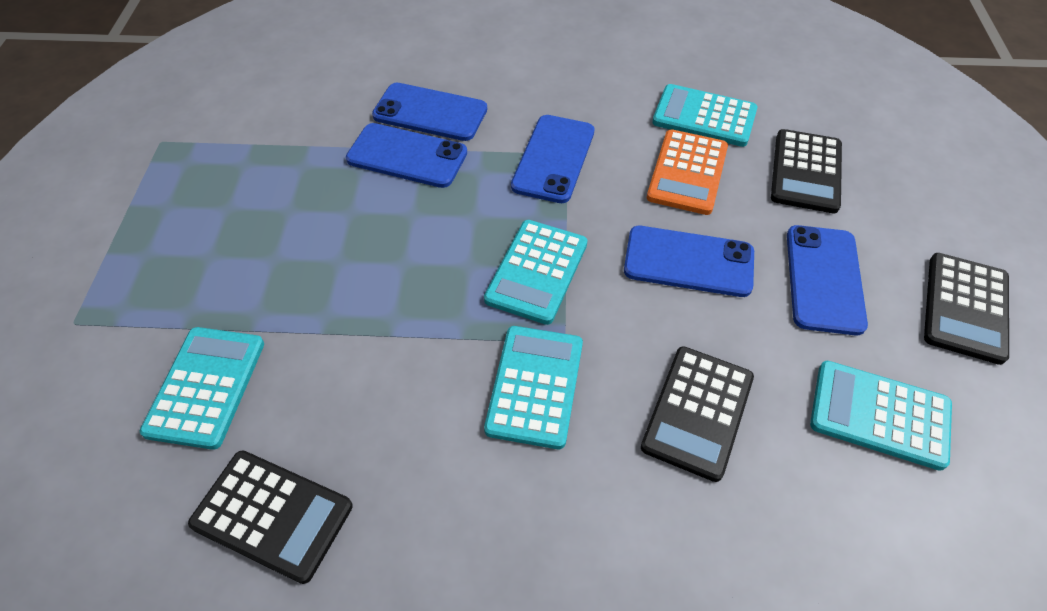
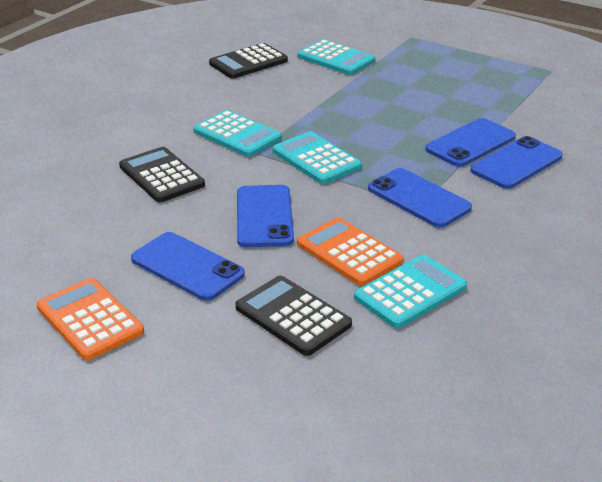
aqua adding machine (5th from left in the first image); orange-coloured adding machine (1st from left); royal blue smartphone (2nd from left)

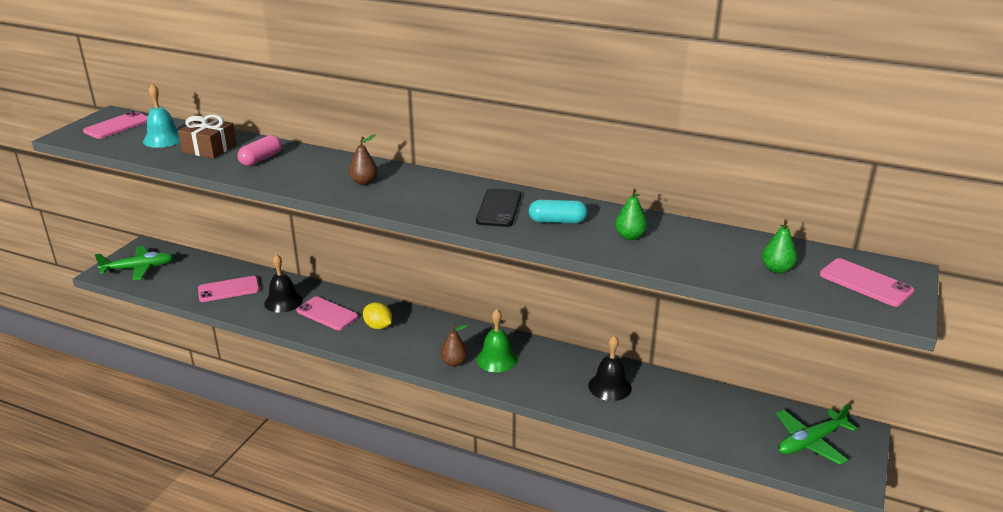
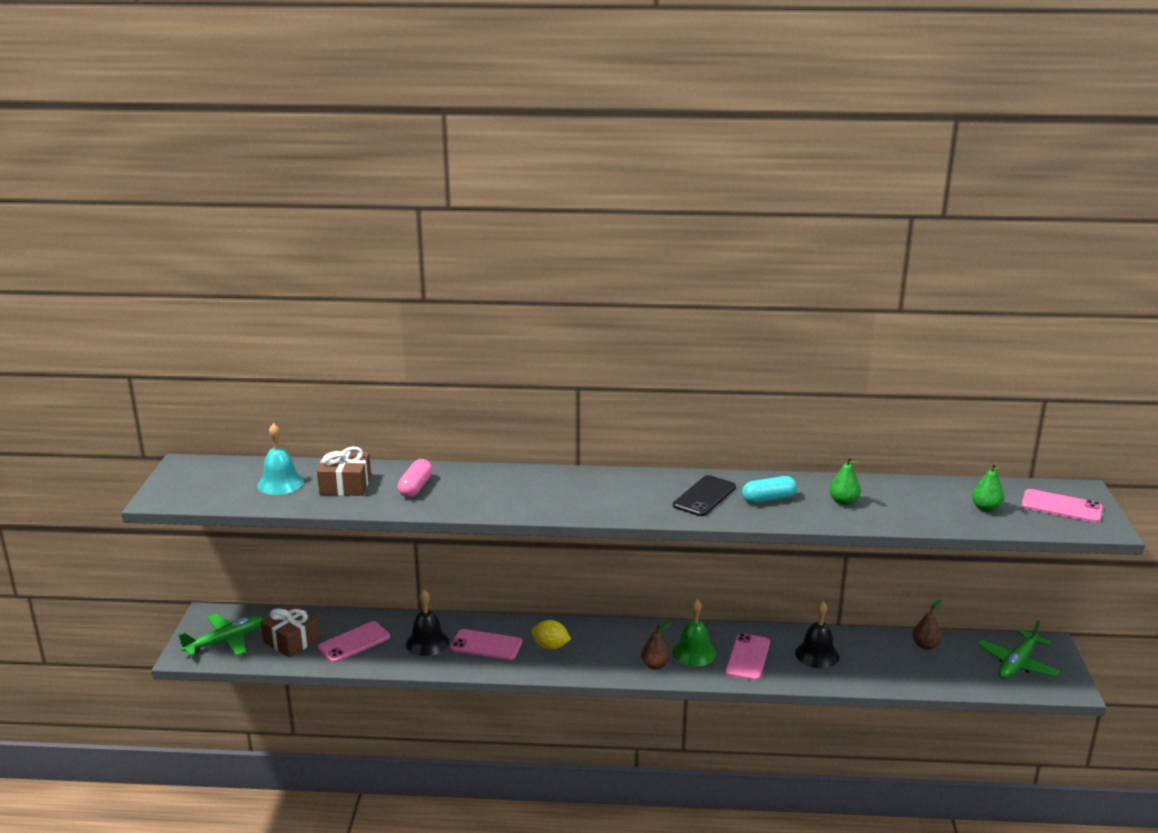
russet wrapped gift (1st from left); rose-pink smartphone (3rd from left); russet pear (2nd from left); jet-black smartphone

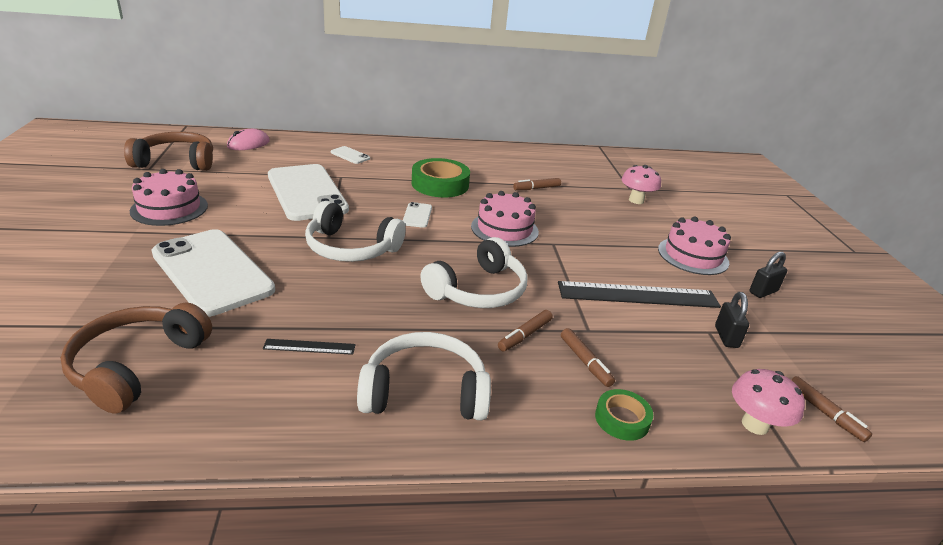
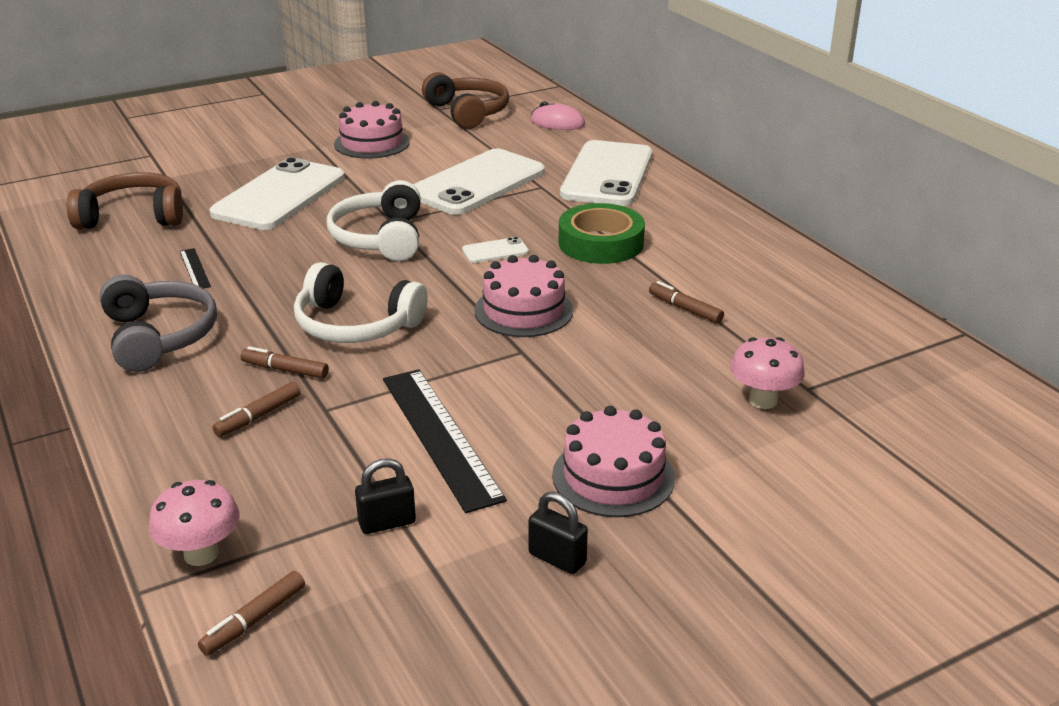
emerald roll of tape (2nd from left in the first image); ash-grey headphones; pure white smartphone (4th from left)

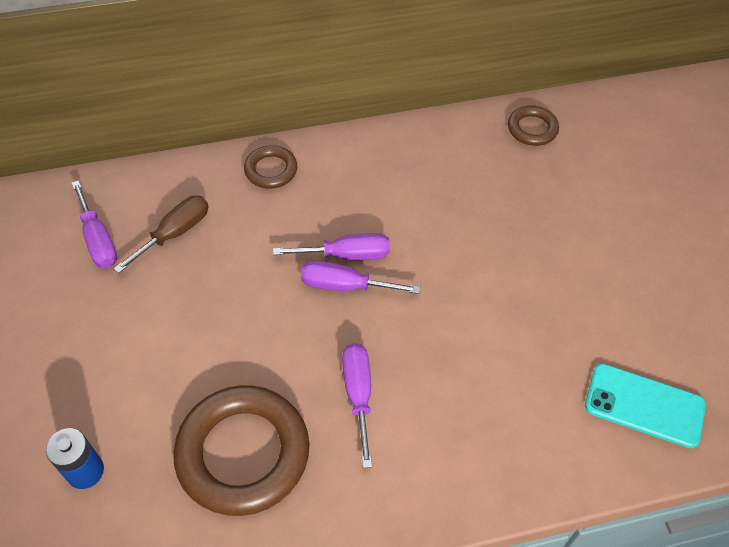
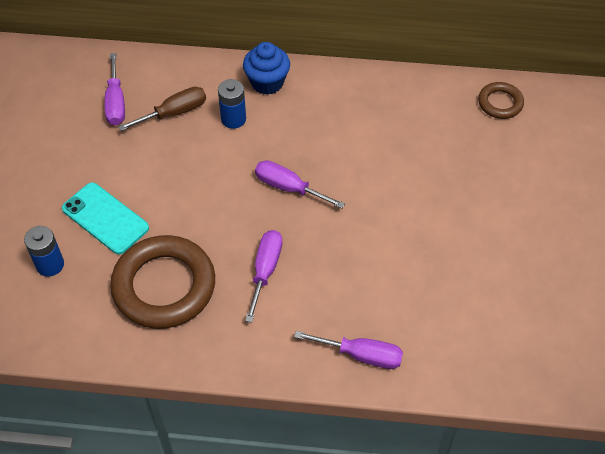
royal blue AA battery (2nd from left); violet screwdriver (4th from left); aqua smartphone; royal blue fairy cake

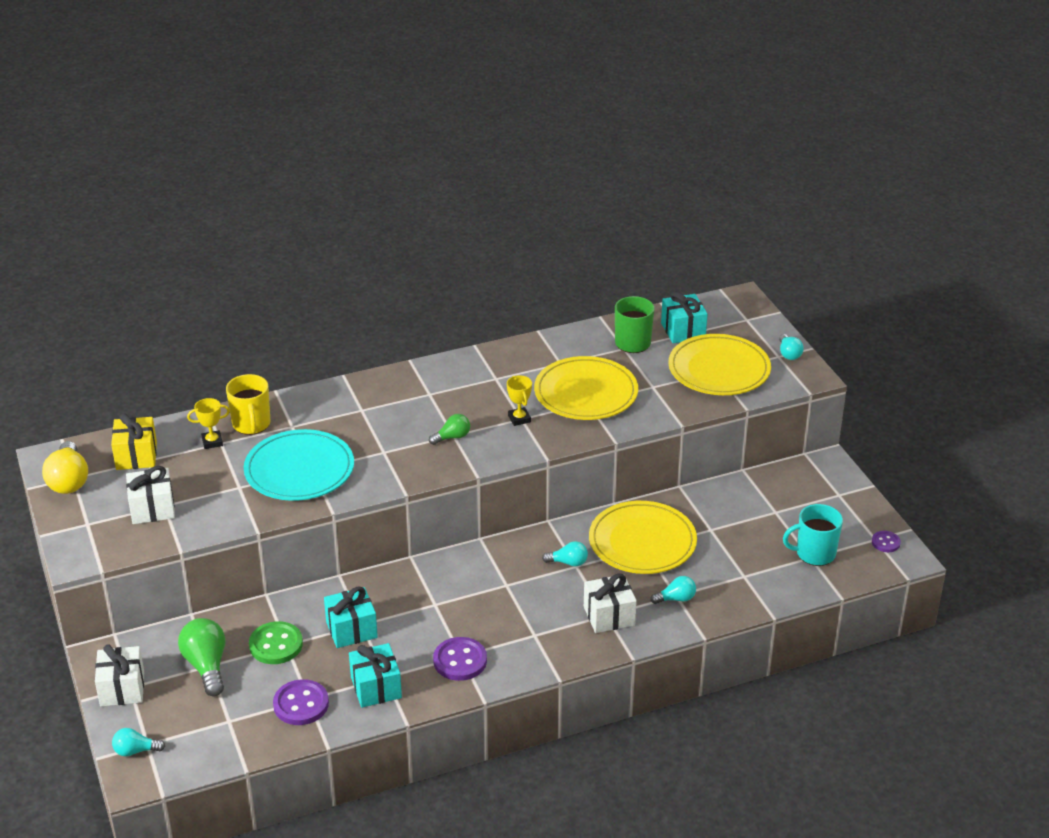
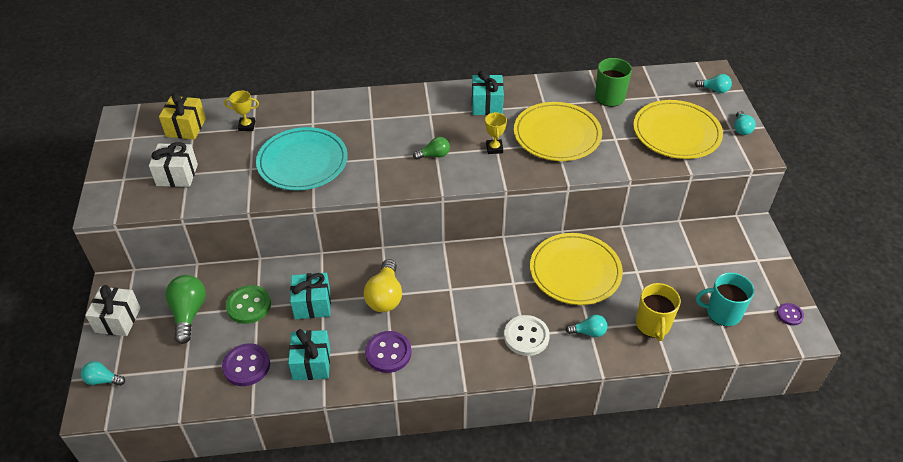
yellow light bulb; yellow mug; aqua light bulb (3rd from left); aqua wrapped gift (3rd from left); pure white shirt button

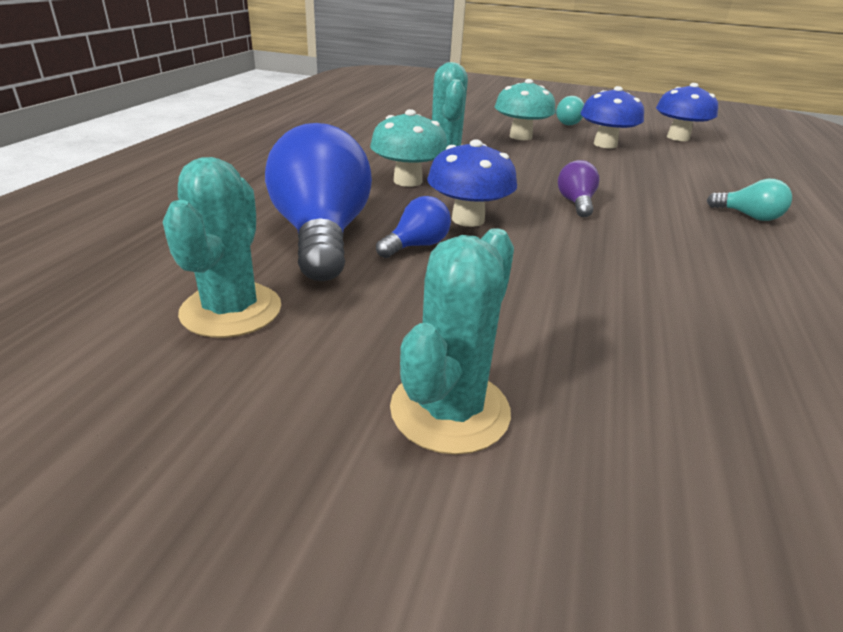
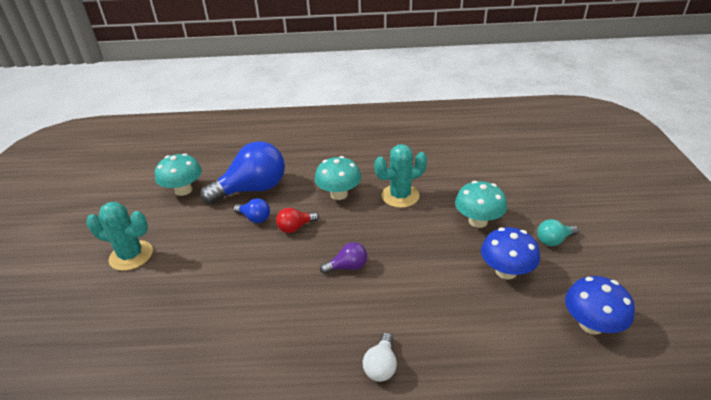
aqua toadstool (1st from left); red light bulb; pure white light bulb

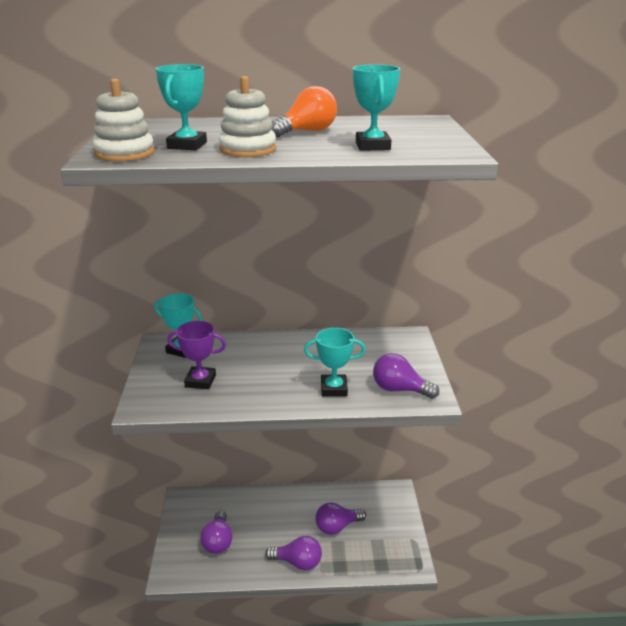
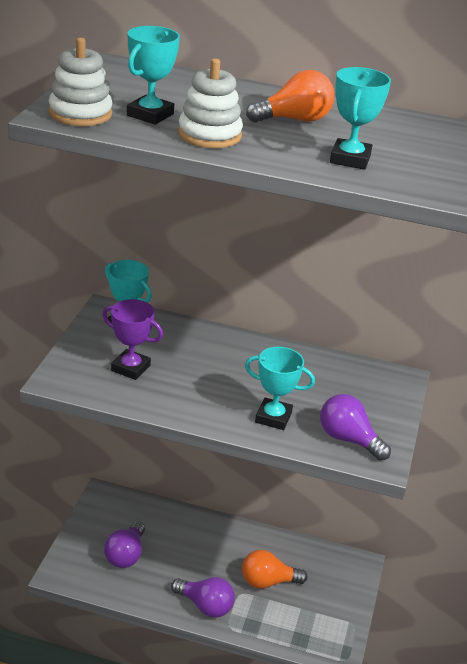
orange-coloured light bulb (1st from left)

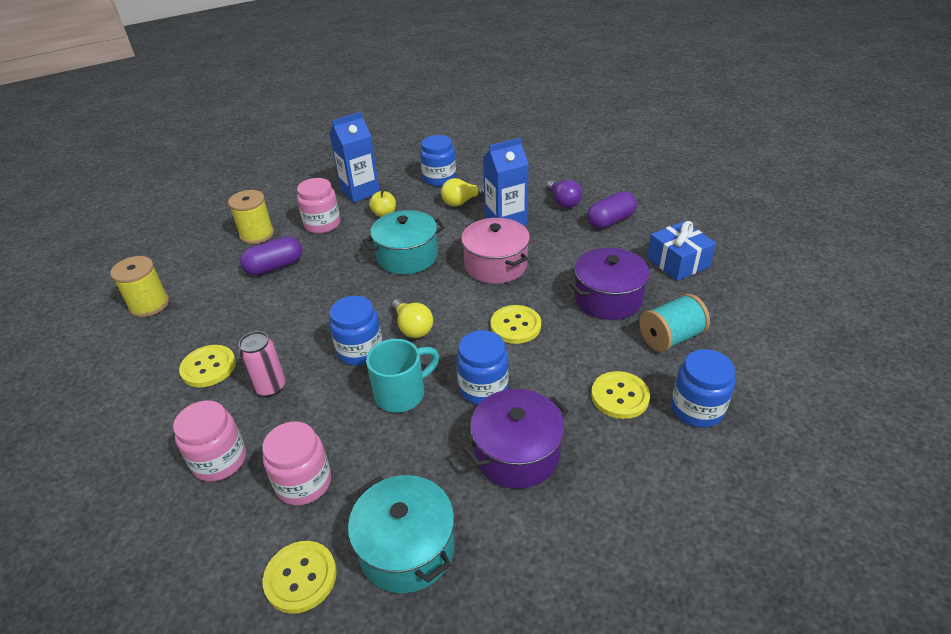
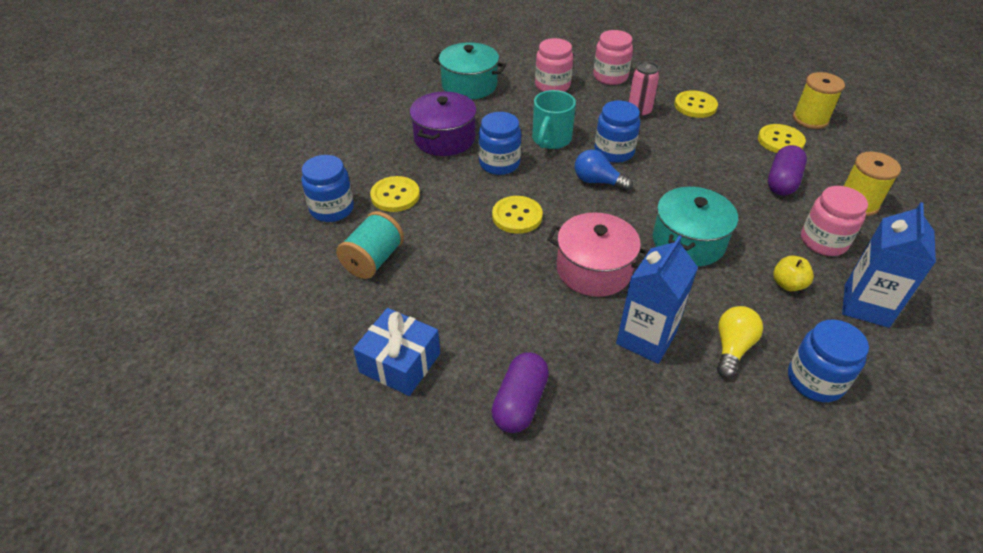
violet light bulb; violet pot (2nd from left in the first image); yellow shirt button (4th from left); royal blue light bulb

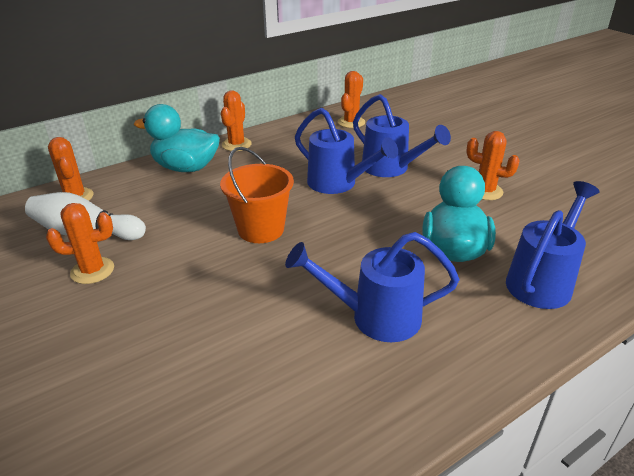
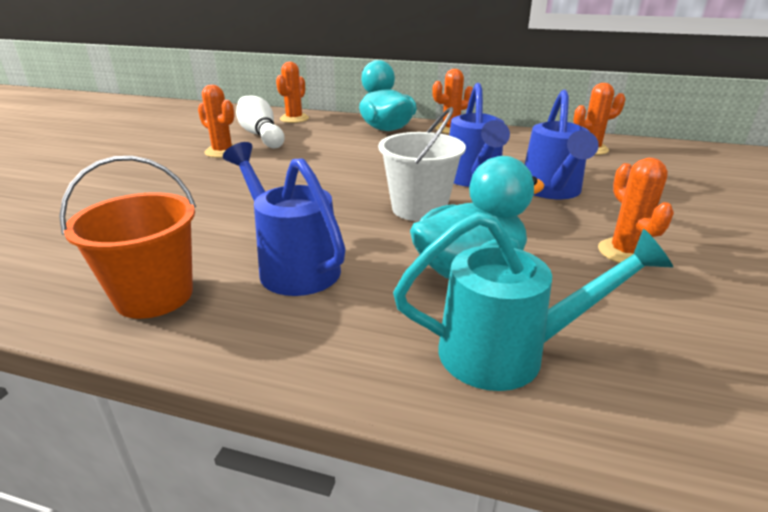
pure white sand bucket; orange-coloured sand bucket; aqua watering can

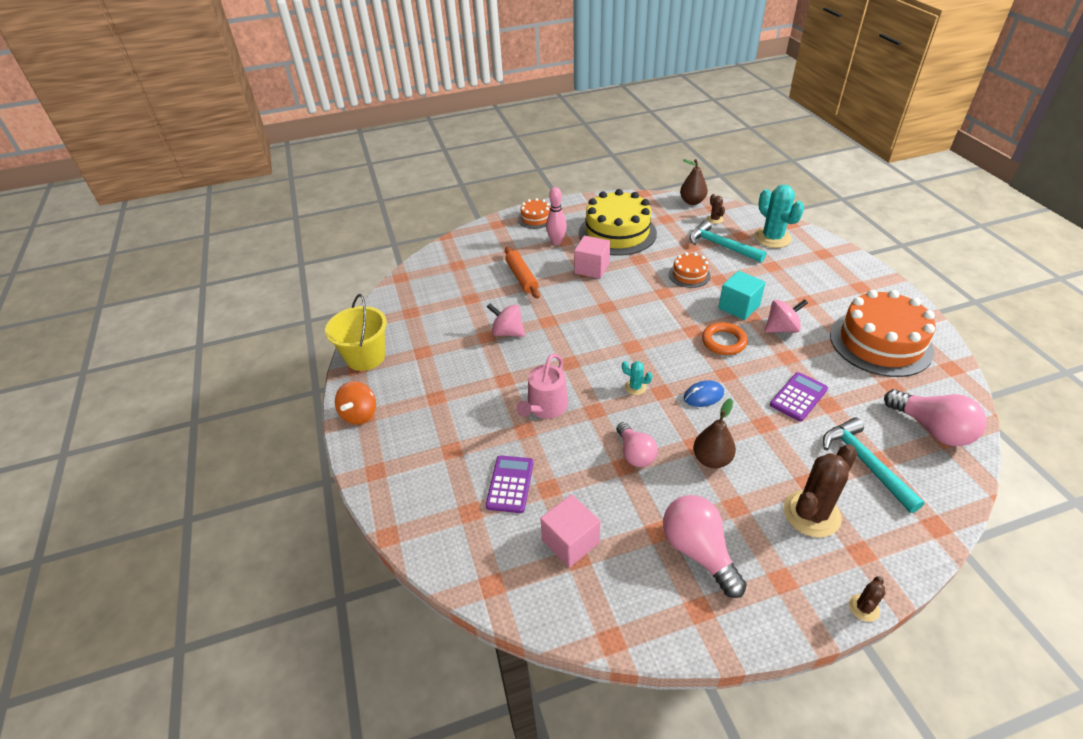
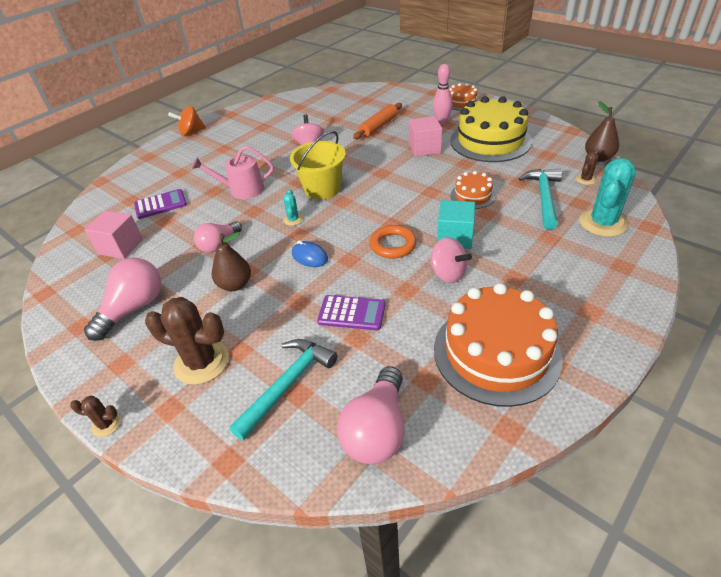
yellow sand bucket

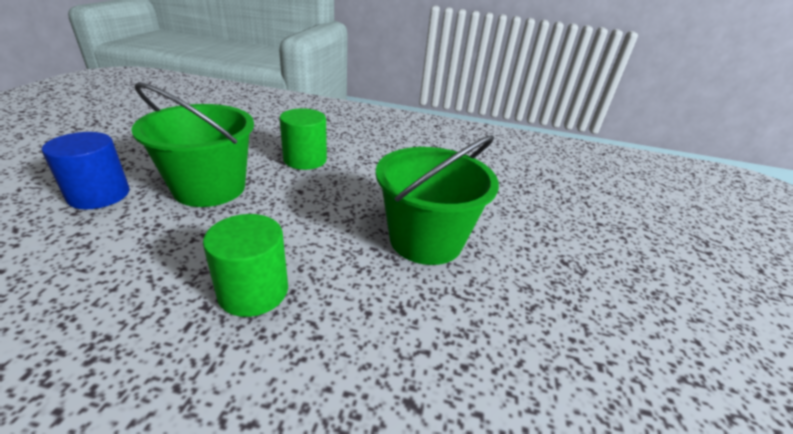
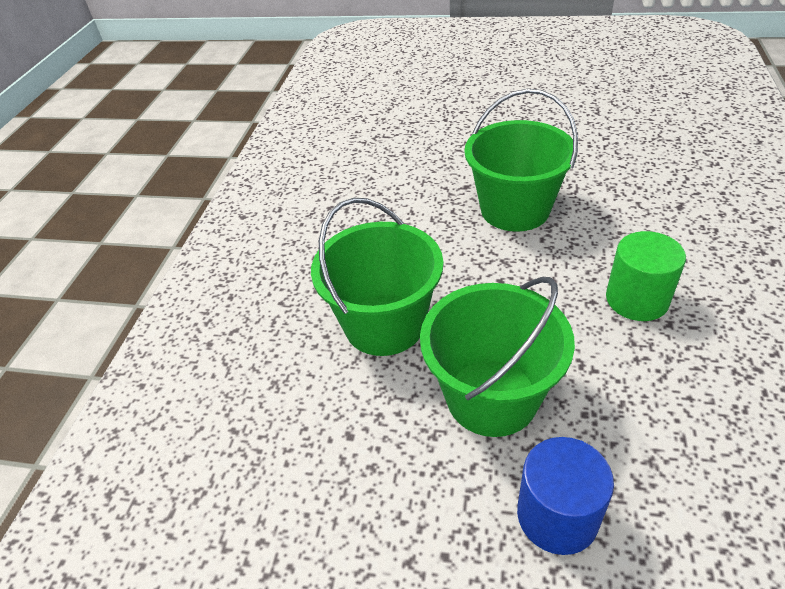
emerald sand bucket (1st from left)

